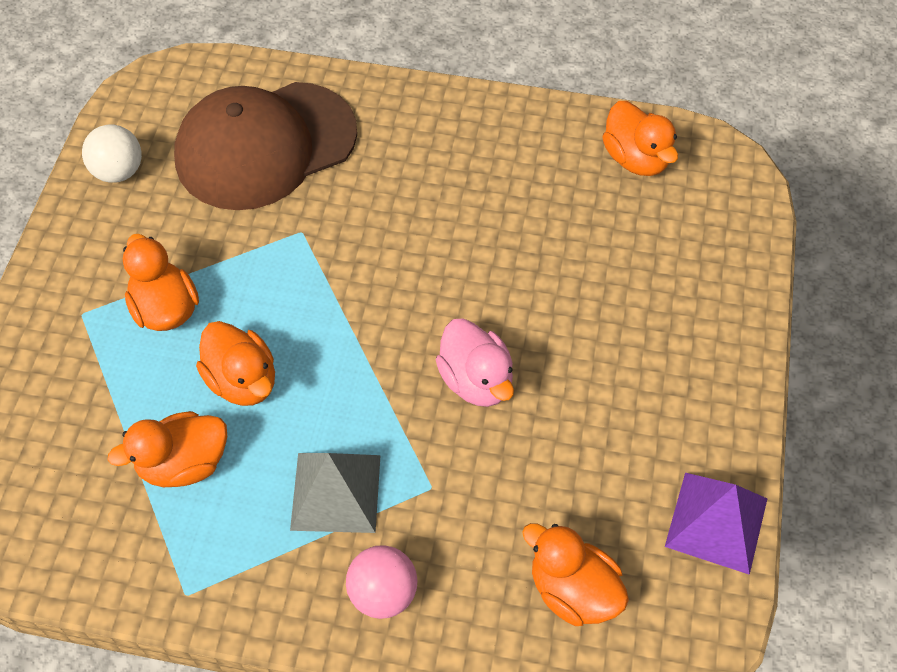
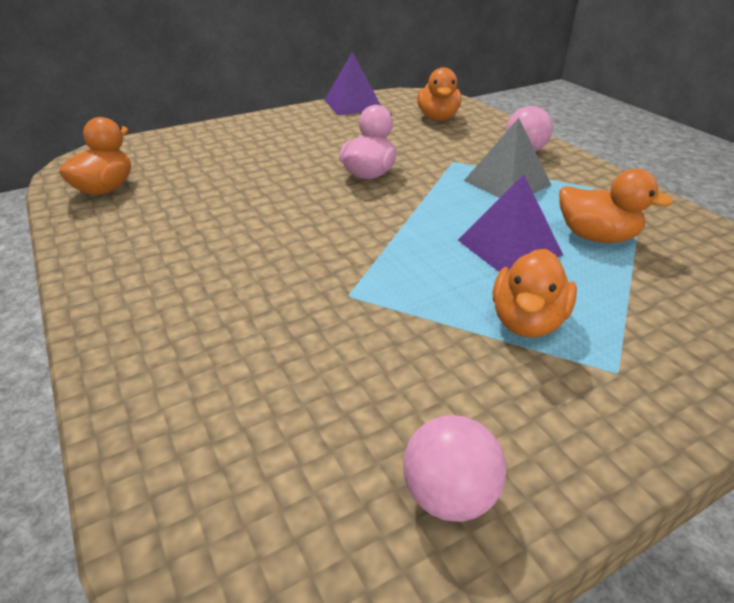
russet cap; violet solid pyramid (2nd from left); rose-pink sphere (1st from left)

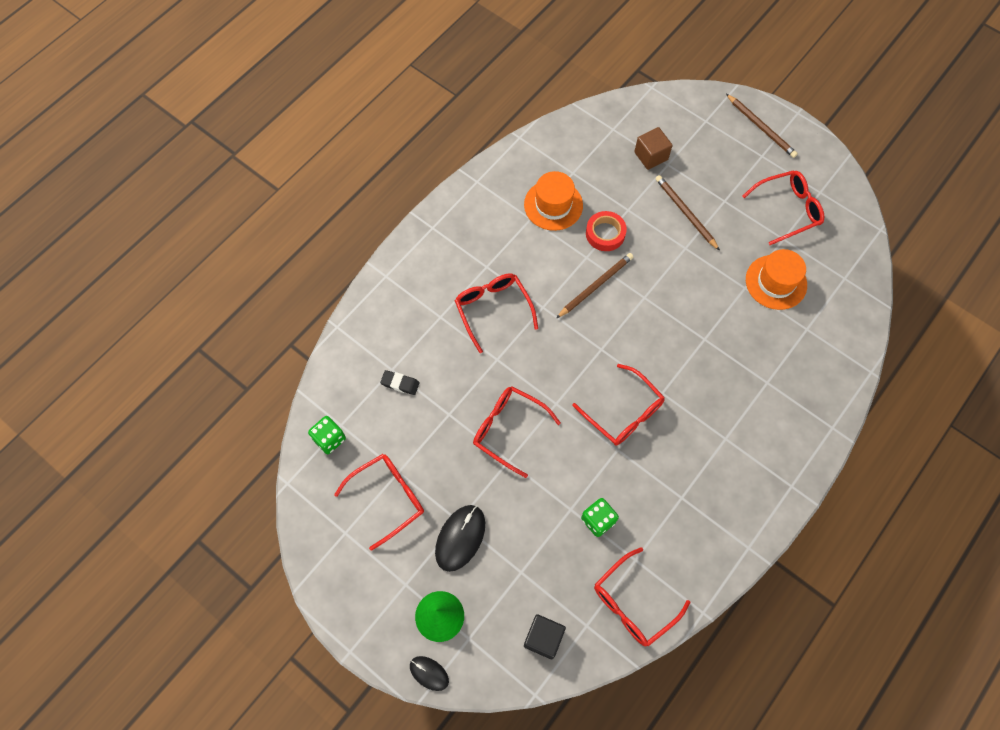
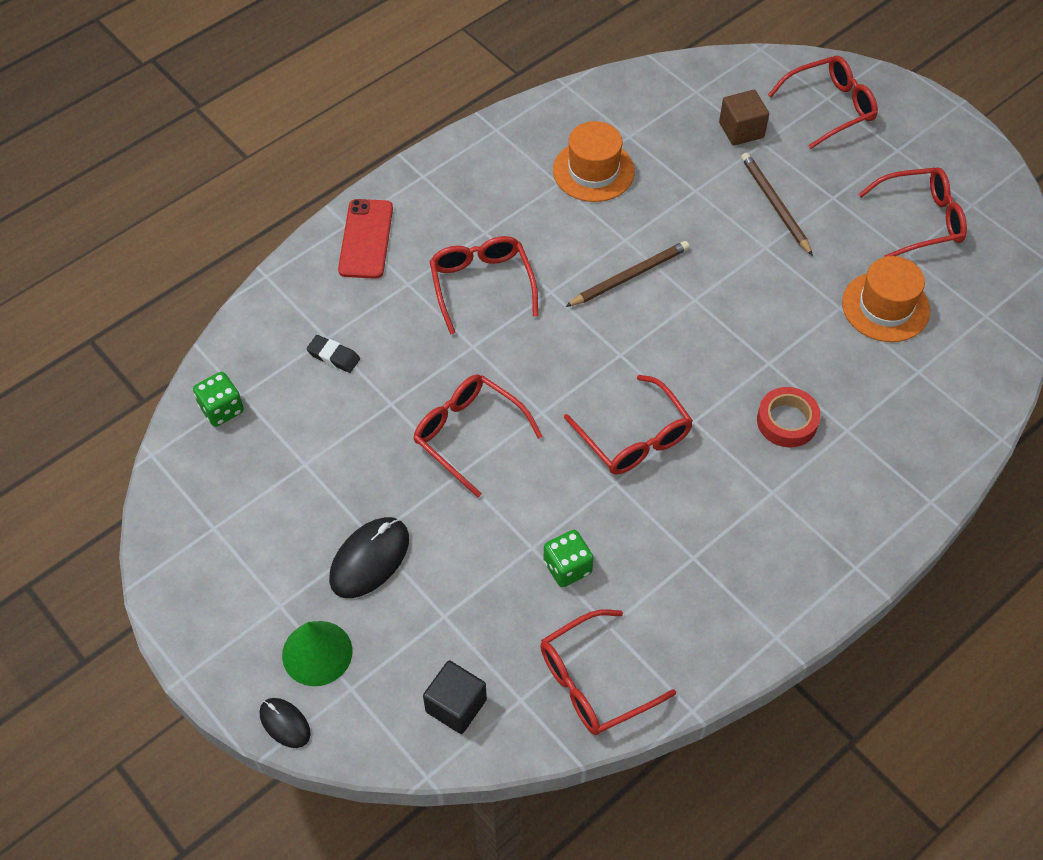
russet pencil (3rd from left in the first image); red smartphone; red eyeglasses (5th from left); red roll of tape

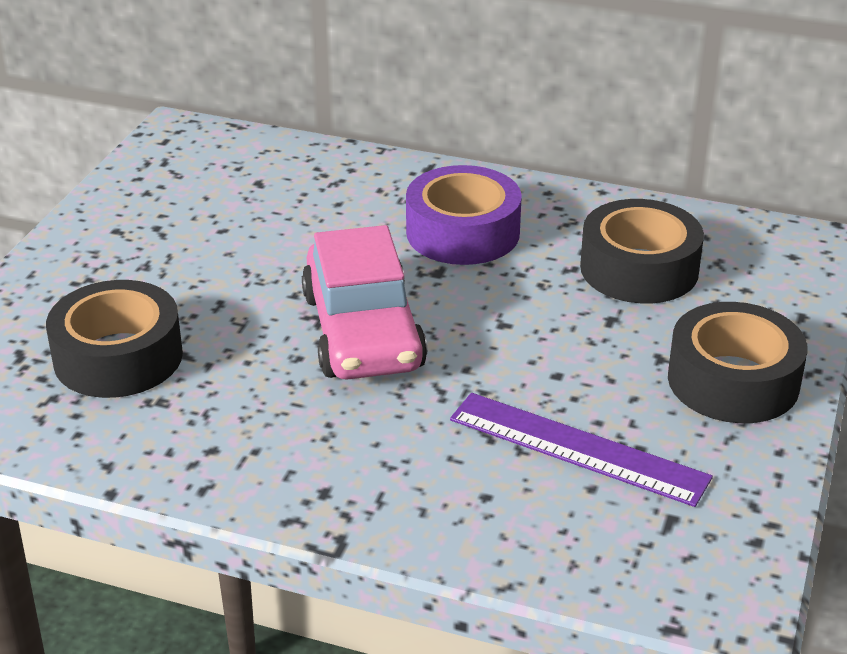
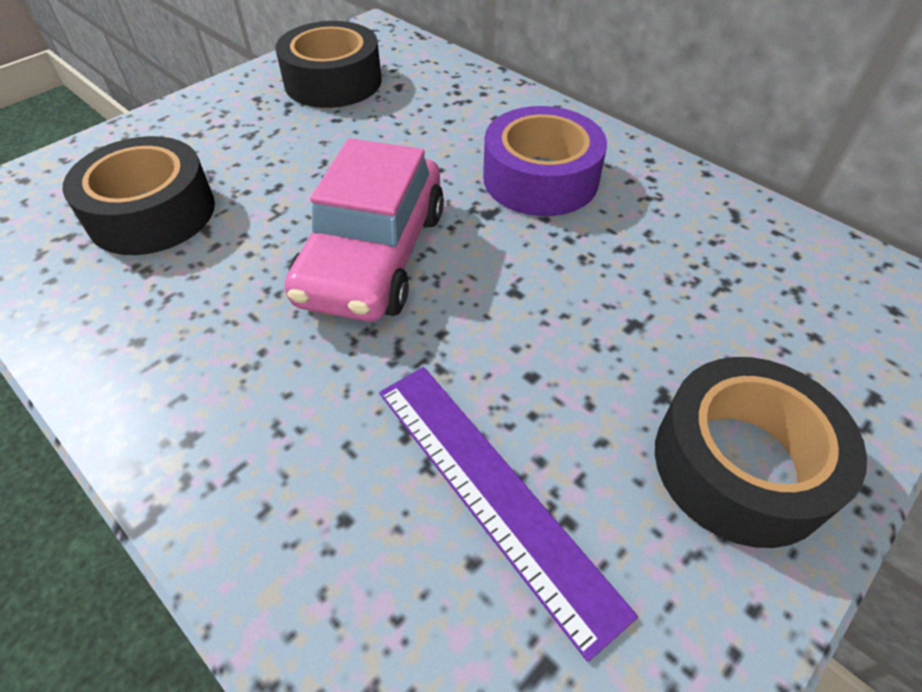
jet-black roll of tape (2nd from left)

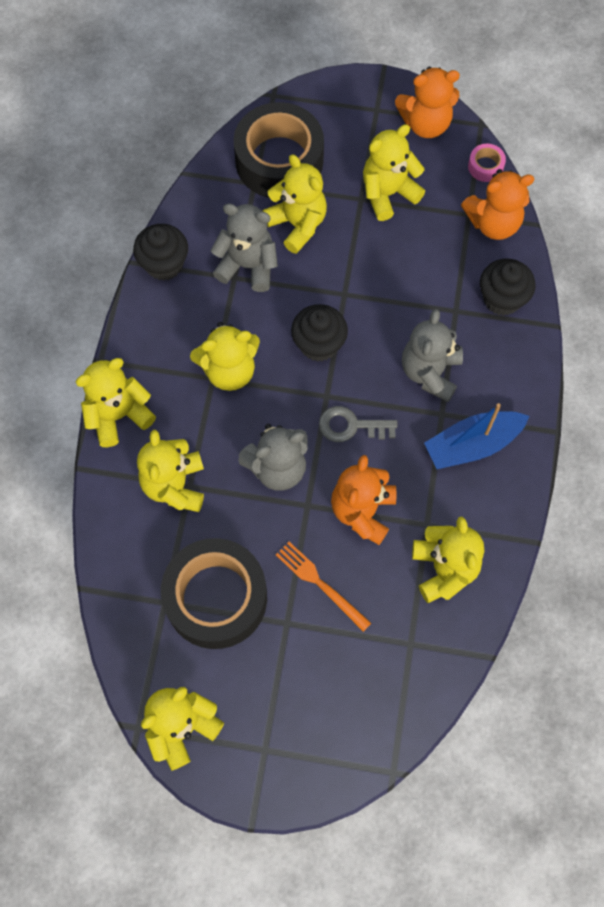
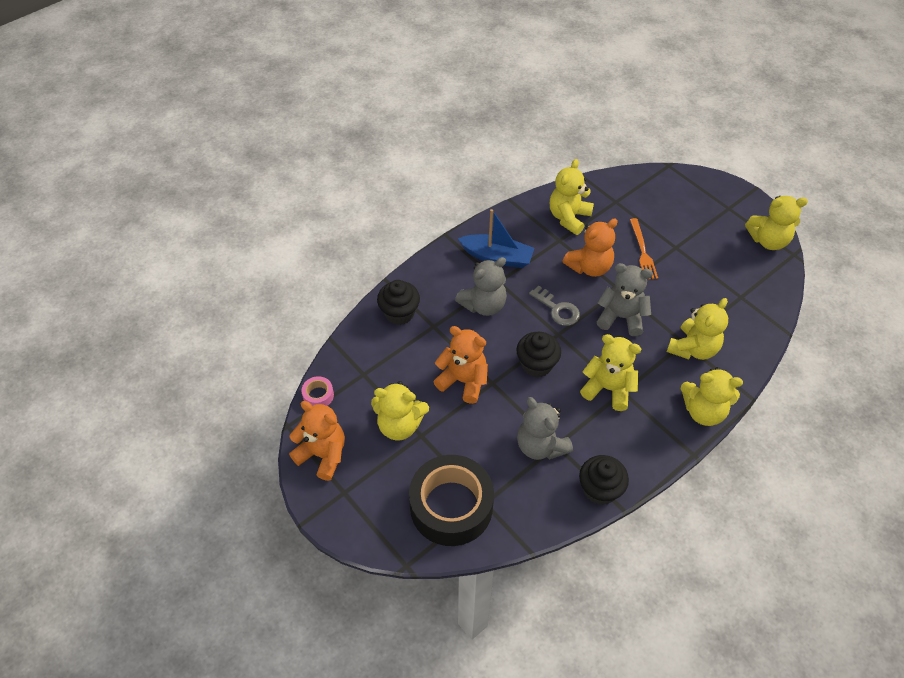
jet-black roll of tape (1st from left in the first image); yellow teddy bear (5th from left in the first image); orange-coloured teddy bear (2nd from left)

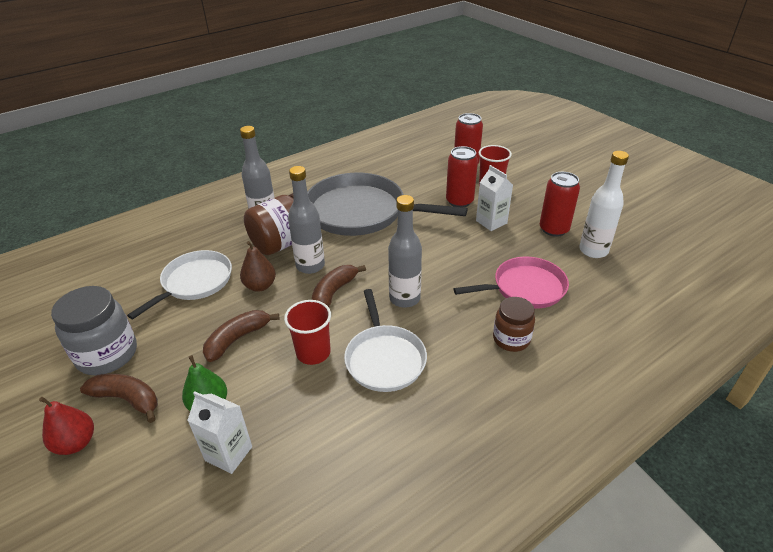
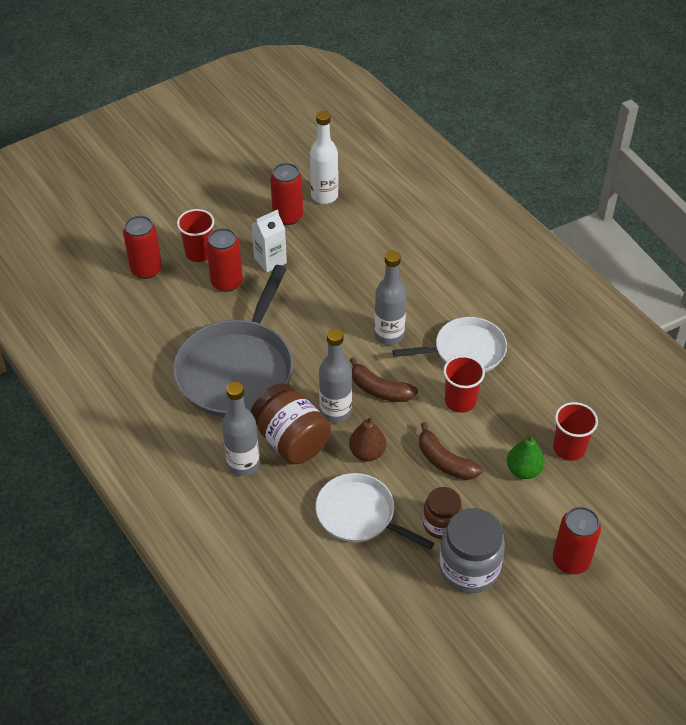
russet banana (1st from left in the first image); rose-pink pan; russet jam jar (2nd from left); red soda can (4th from left); red beaker (3rd from left)

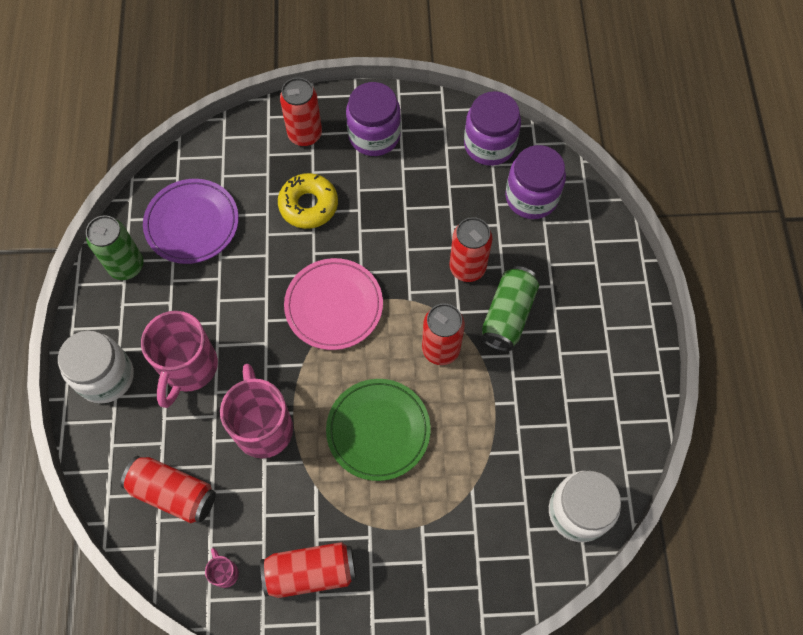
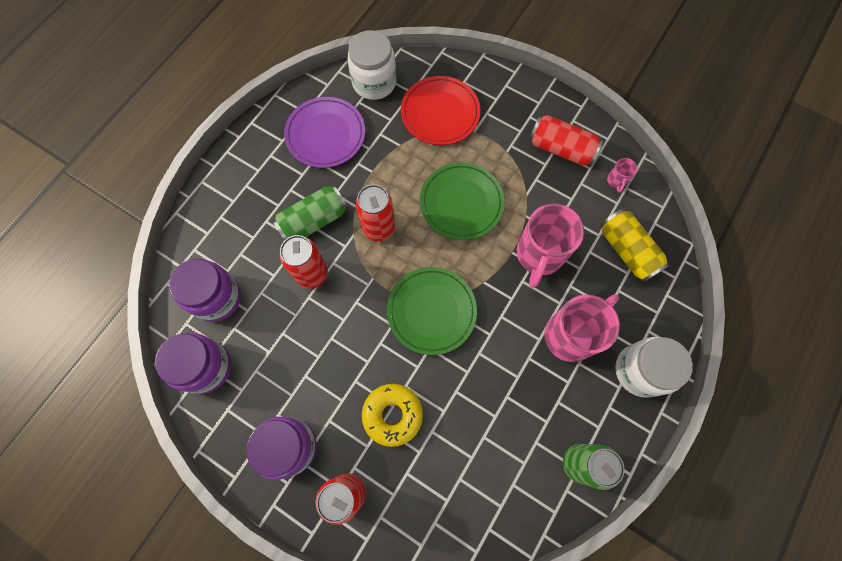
red flat dish; violet flat dish; yellow soda can; emerald flat dish (1st from left)

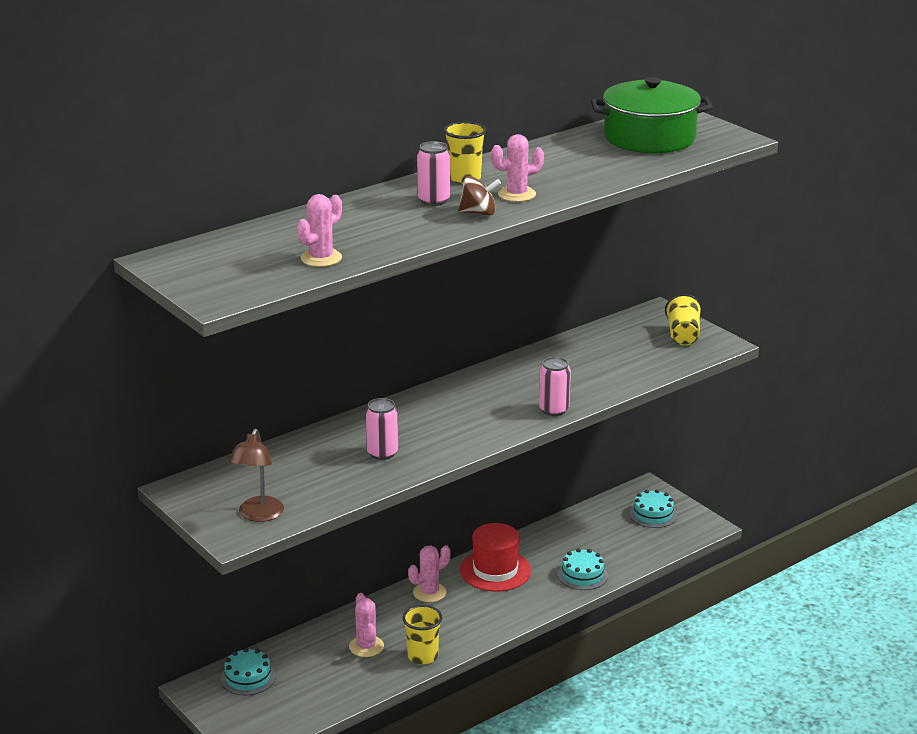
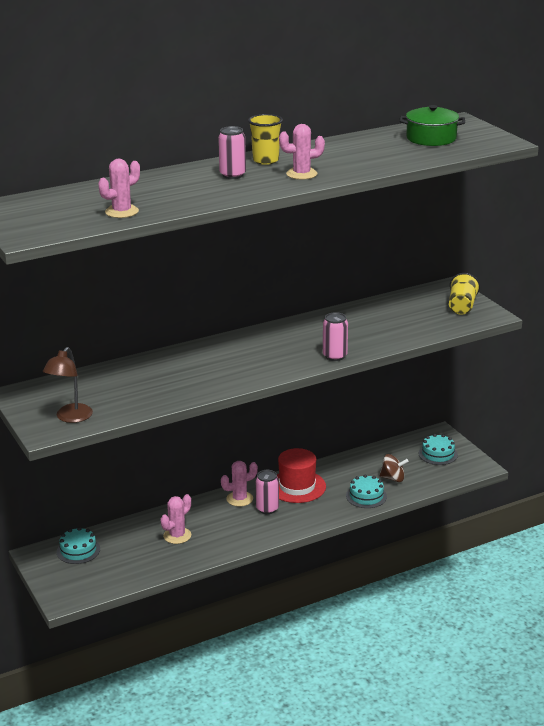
yellow beaker (1st from left in the first image); rose-pink soda can (2nd from left); russet toy top; rose-pink prickly plant (2nd from left); emerald pot

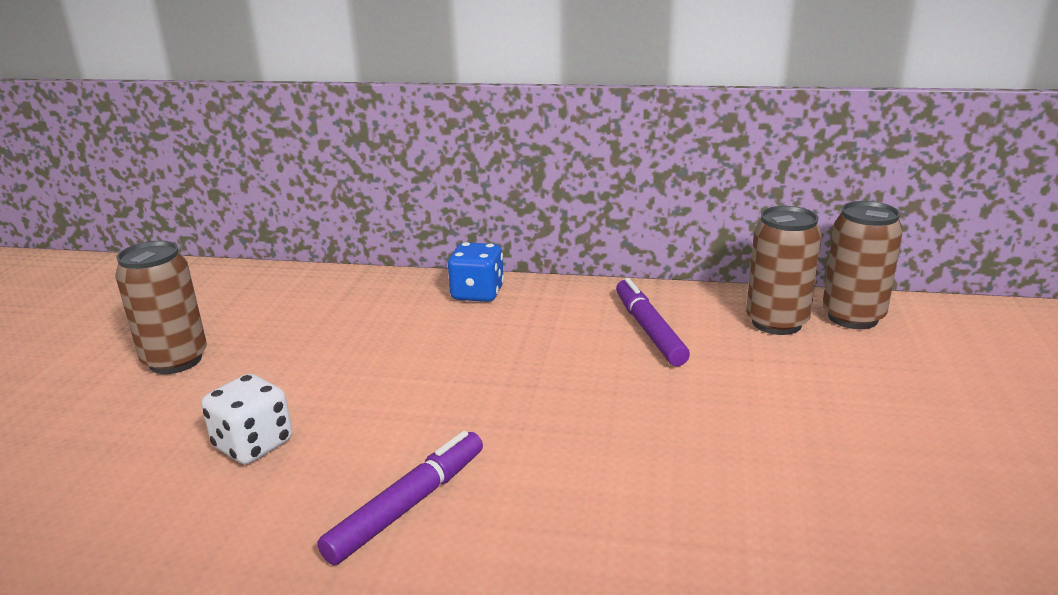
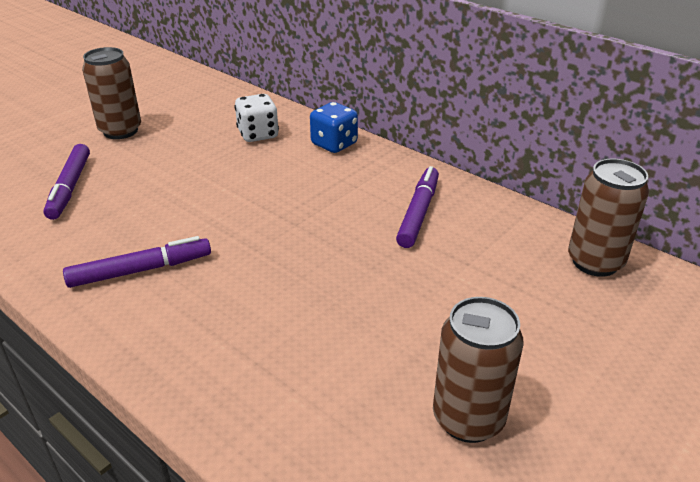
violet felt pen (1st from left); pure white dice; russet soda can (2nd from left)

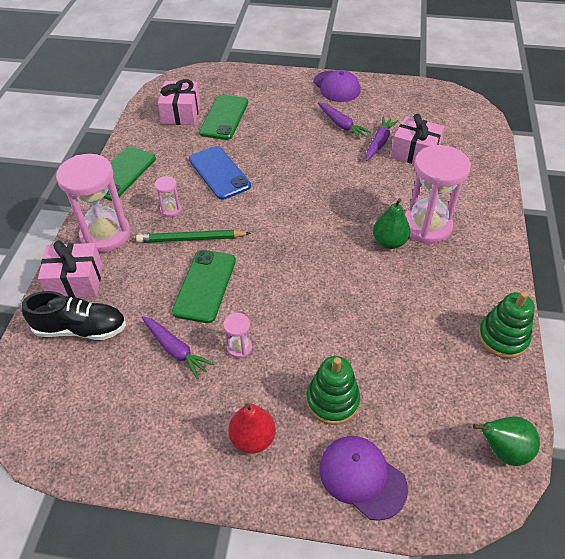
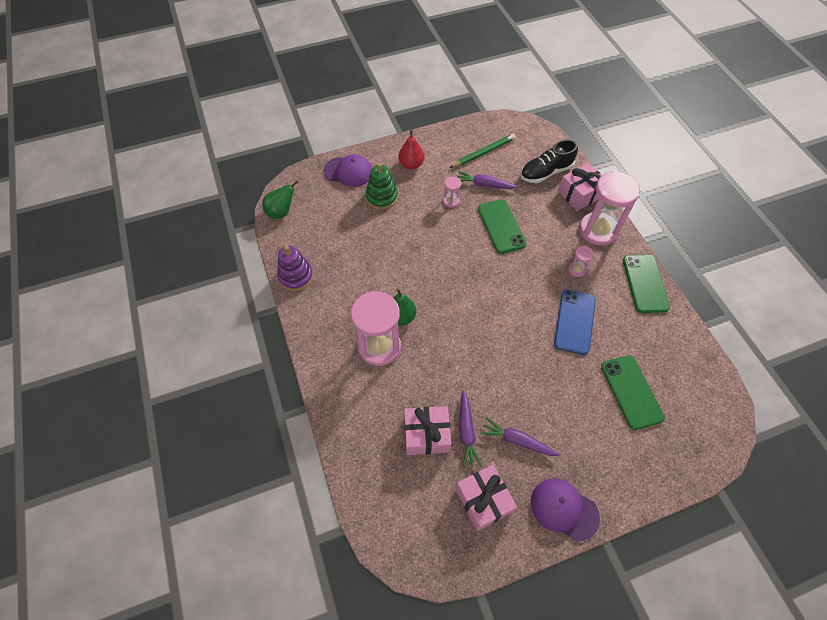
emerald pencil; rose-pink wrapped gift (2nd from left); violet ring stacker; royal blue smartphone

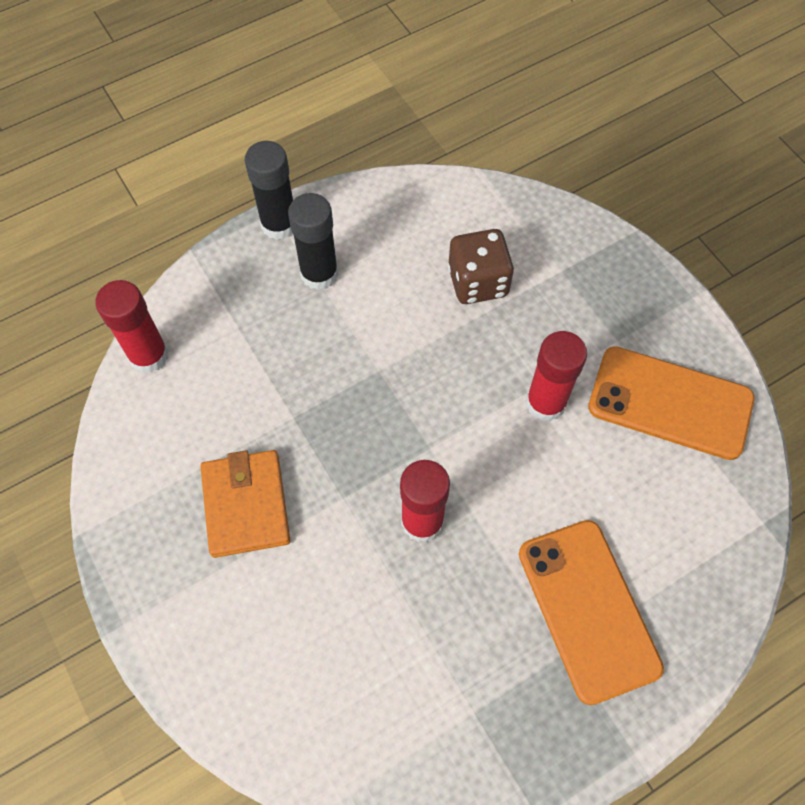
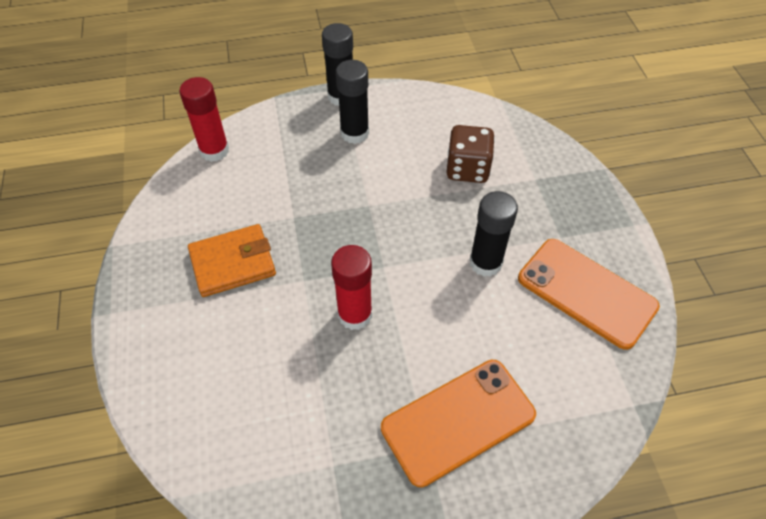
jet-black glue stick (3rd from left); orange-coloured billfold; orange-coloured smartphone (1st from left)

